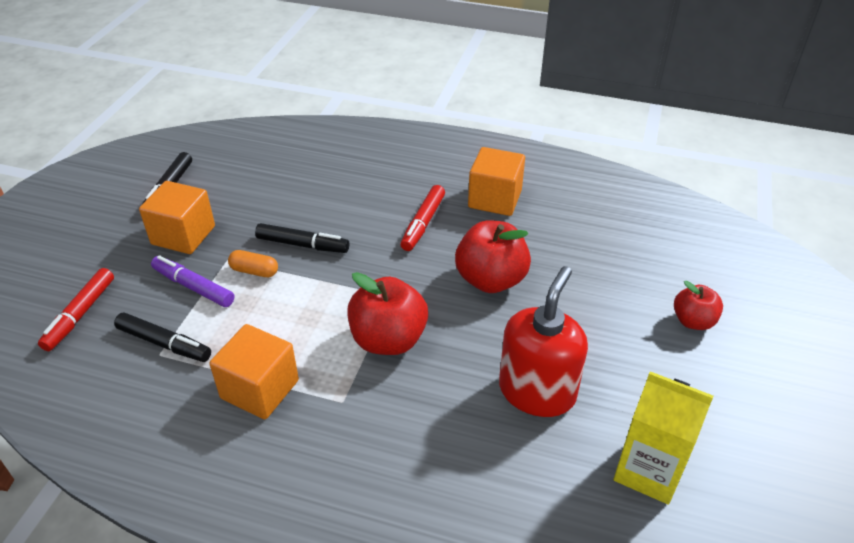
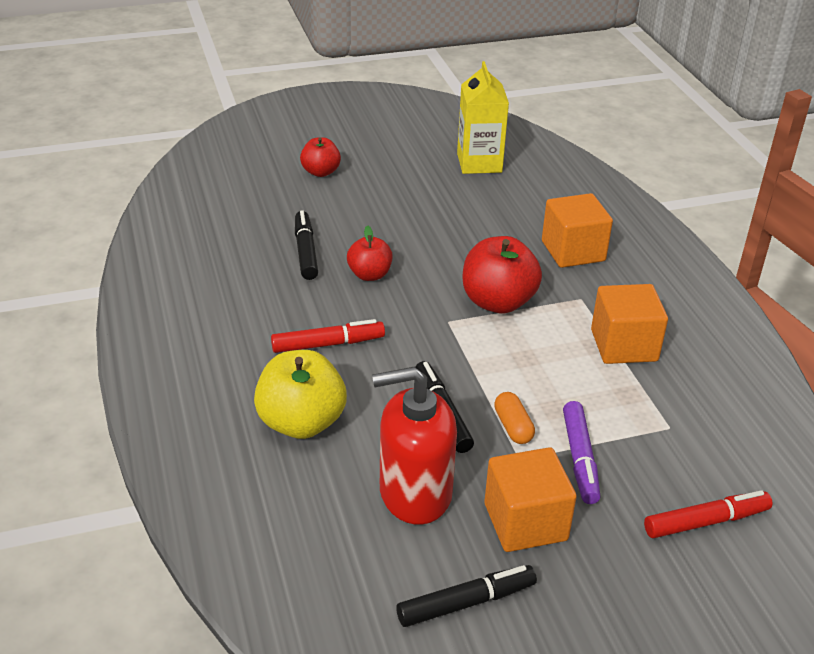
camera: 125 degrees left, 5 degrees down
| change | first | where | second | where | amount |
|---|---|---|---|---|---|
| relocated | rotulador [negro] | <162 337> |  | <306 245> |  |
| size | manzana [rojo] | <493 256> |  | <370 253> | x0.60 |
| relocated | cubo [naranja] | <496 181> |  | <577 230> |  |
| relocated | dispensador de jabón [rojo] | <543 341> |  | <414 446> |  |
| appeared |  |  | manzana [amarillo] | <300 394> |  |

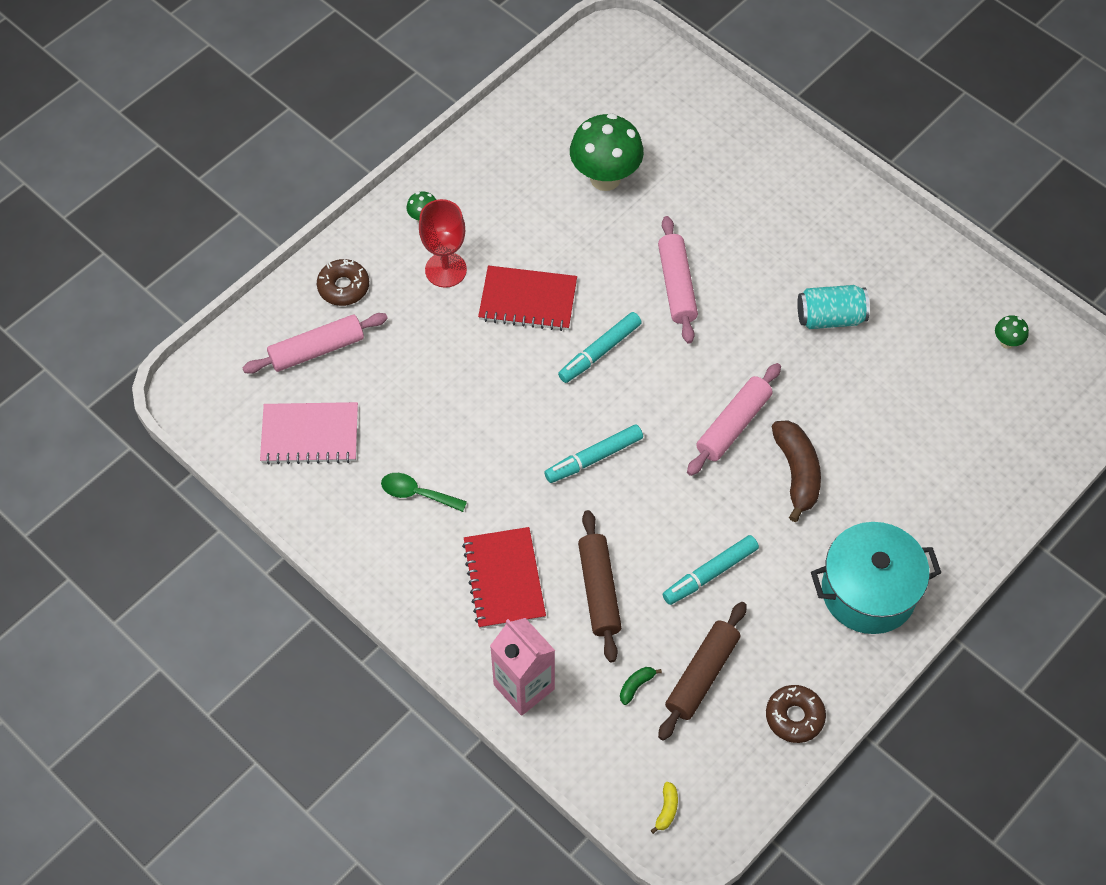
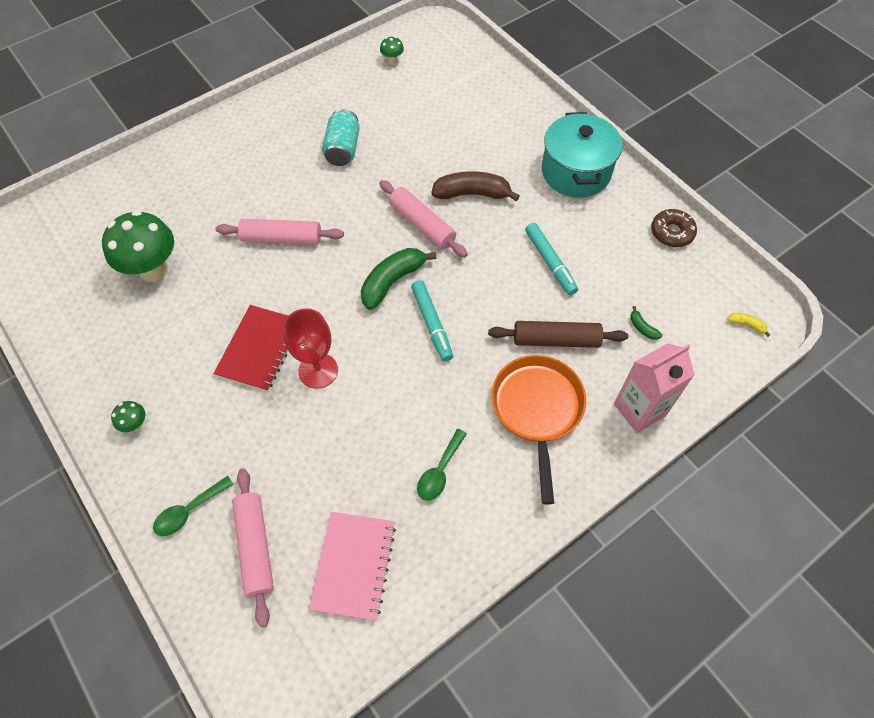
camera: 80 degrees left, 0 degrees up
| change | first | where | second | where | amount |
|---|---|---|---|---|---|
| exchanged | rosquilla [marrón] | <343 282> | cuchara [verde] | <193 506> |  |
| relocated | copa [rojo] | <443 243> |  | <310 348> |  |
| exchanged | cuaderno [rojo] | <504 578> | sartén [naranja] | <538 429> |  |
| missing | rotulador [turquesa] | <600 347> |  |  |  |
| missing | rodillo [marrón] | <702 671> |  |  |  |
| appeared |  |  | plátano [verde] | <399 279> |  |

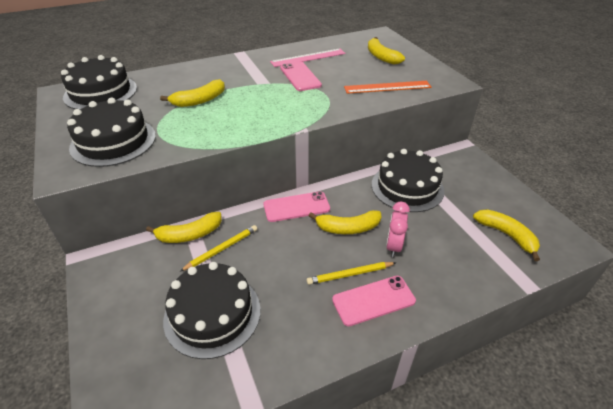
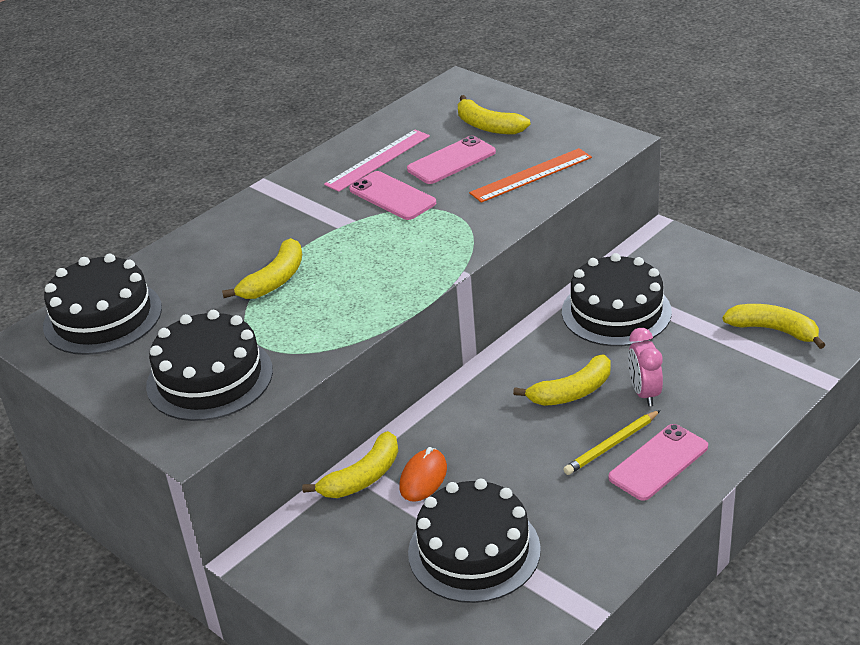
camera: 20 degrees left, 5 degrees down
| change | first | where | second | where | amount |
|---|---|---|---|---|---|
| exchanged | lápiz [amarillo] | <218 248> | ratón [naranja] | <423 474> |  |
| relocated | móvil [rosa] | <296 206> |  | <451 160> |  |

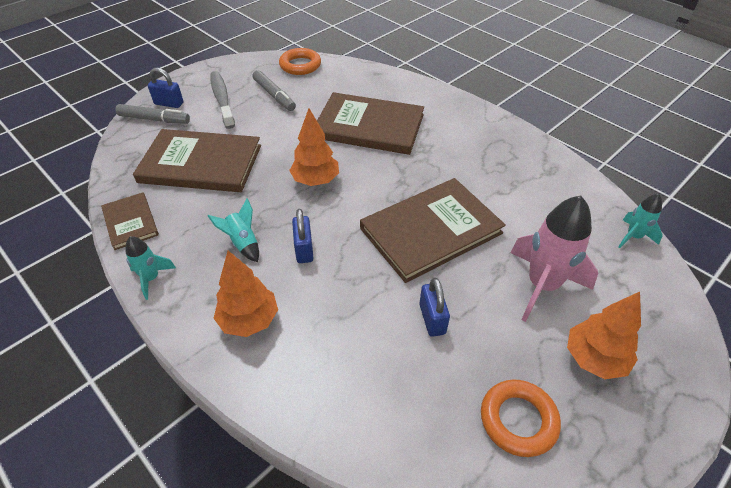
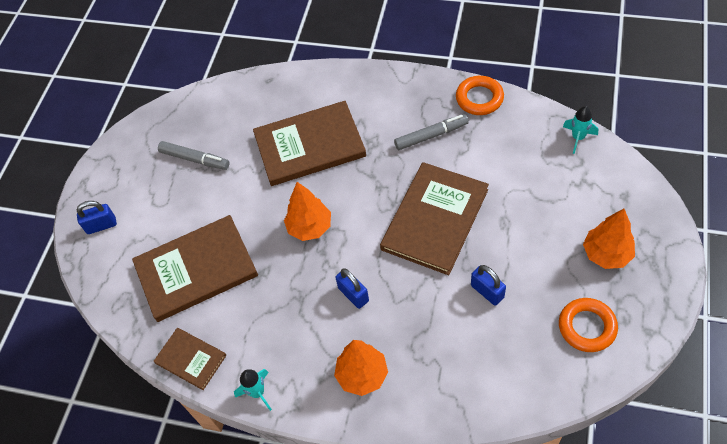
camera: 25 degrees left, 10 degrees up
| change | first | where | second | where | amount |
|---|---|---|---|---|---|
| relocated | rotulador [gris] | <153 114> |  | <431 132> |  |
| missing | cohete [turquesa] | <233 230> |  |  |  |
| missing | cepillo de dientes [gris] | <223 100> |  |  |  |
| relocated | anillo [naranja] | <300 61> |  | <480 95> |  |
| missing | cohete [rosa] | <554 259> |  |  |  |

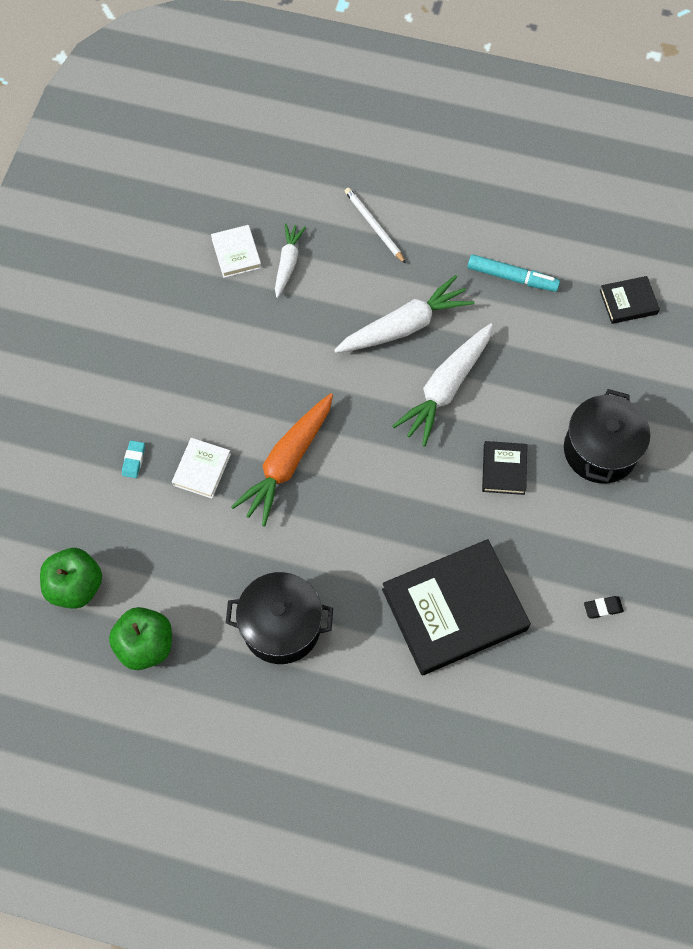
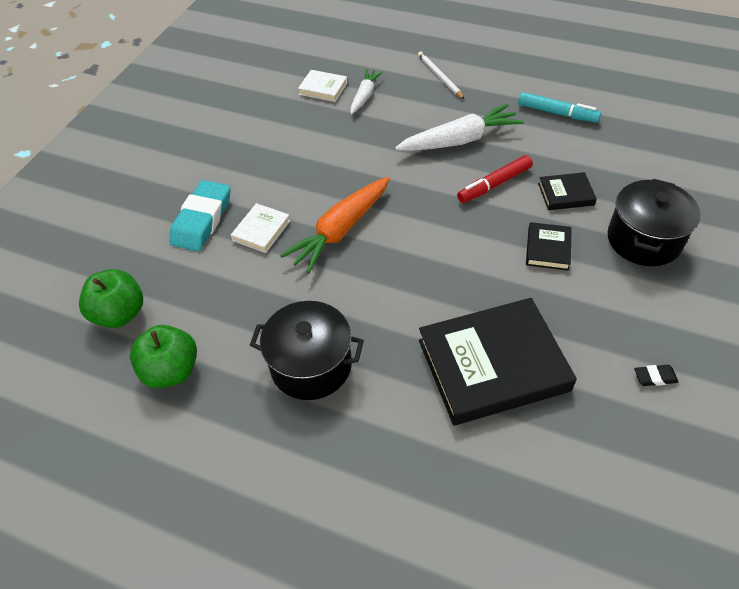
camera: 10 degrees right, 15 degrees down
| change | first | where | second | where | amount |
|---|---|---|---|---|---|
| size | goma de borrar [turquesa] | <133 459> |  | <200 215> | x2.35 |
| spun | libro [blanco] | <236 251> |  | <322 86> | 60 degrees counterclockwise |
| exchanged | zanahoria [blanco] | <442 384> | rotulador [rojo] | <495 179> |  |
| relocated | libro [negro] | <630 300> |  | <567 191> |  |

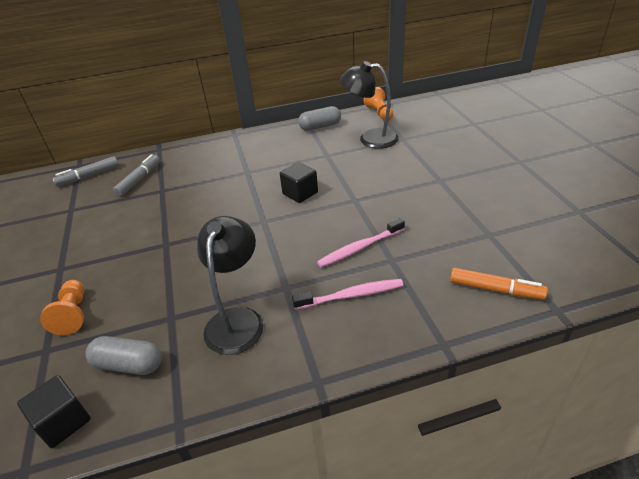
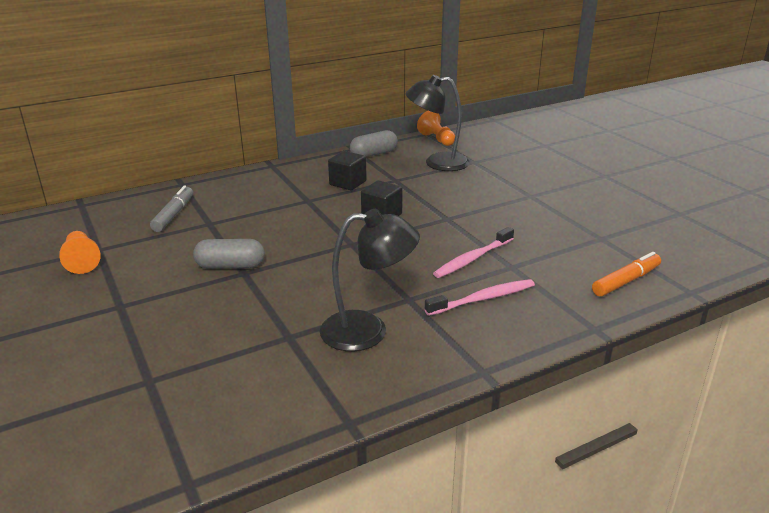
camera: 15 degrees left, 10 degrees down
| change | first | where | second | where | amount |
|---|---|---|---|---|---|
| relocated | cubo [negro] | <54 411> |  | <347 170> |  |
| relocated | peón [naranja] | <62 307> |  | <80 252> |  |
| missing | rotulador [gris] | <85 171> |  |  |  |
| relocated | cápsula [gris] | <123 355> |  | <229 254> |  |
| spun | lámpara [negro] | <230 285> |  | <370 280> | 90 degrees clockwise |
| spun | rotulador [naranja] | <499 284> |  | <626 274> | 45 degrees counterclockwise |

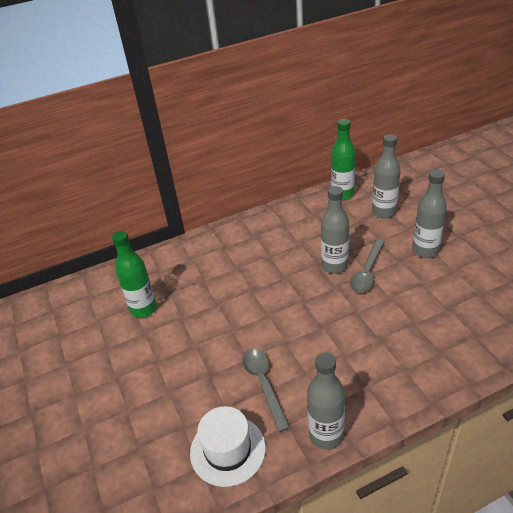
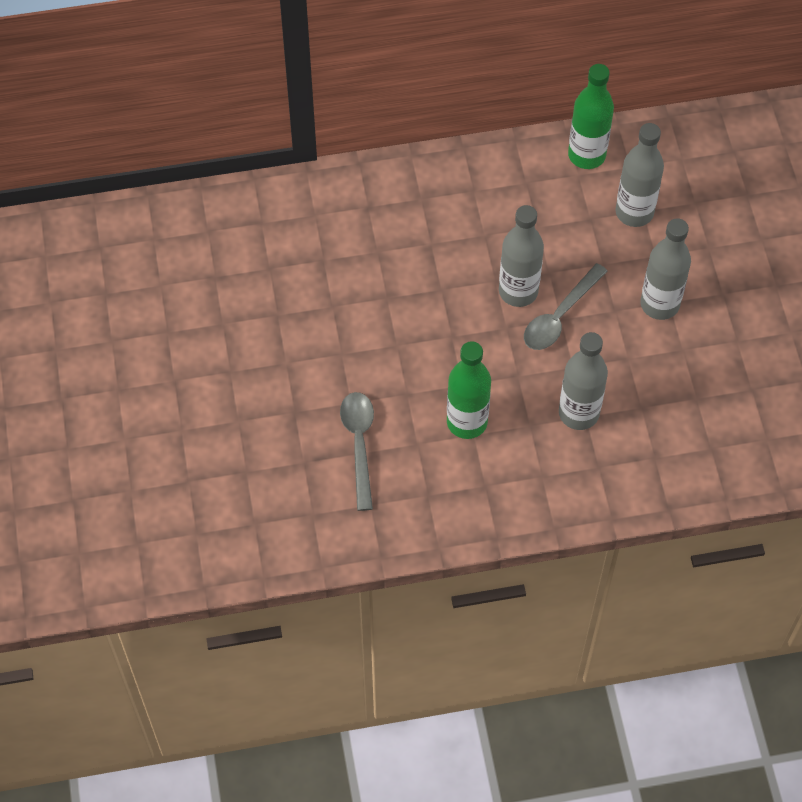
camera: 10 degrees right, 20 degrees up
| change | first | where | second | where | amount |
|---|---|---|---|---|---|
| relocated | botella [verde] | <134 274> |  | <469 390> |  |
| missing | sombrero [blanco] | <228 446> |  |  |  |
| relocated | botella [gris] | <326 401> |  | <583 381> |  |

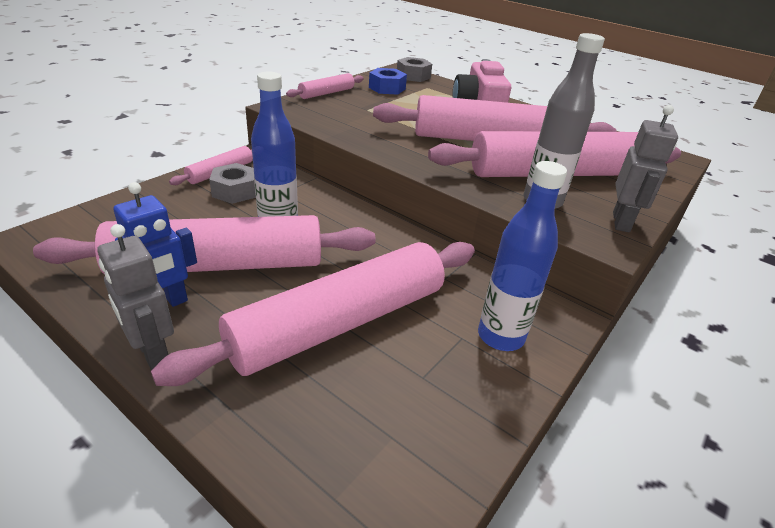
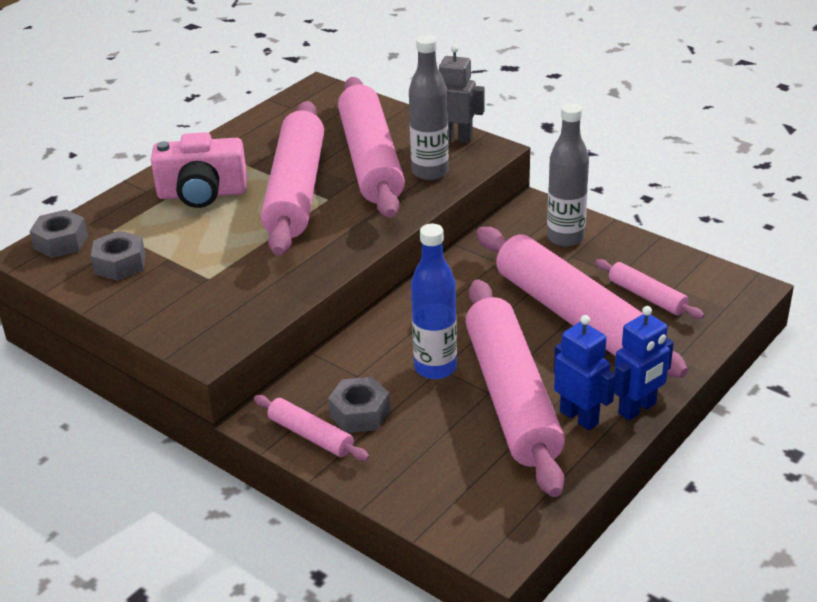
camera: 85 degrees left, 0 degrees up
| change | first | where | second | where | amount |
|---|---|---|---|---|---|
| colour | robot [gris] | <135 297> | robot [azul] | <644 363> |  |
| relocated | rodillo [rosa] | <325 86> |  | <649 289> |  |
| colour | tuerca [azul] | <388 81> | tuerca [gris] | <118 256> |  |
| colour | botella [azul] | <522 256> | botella [gris] | <568 175> |  |

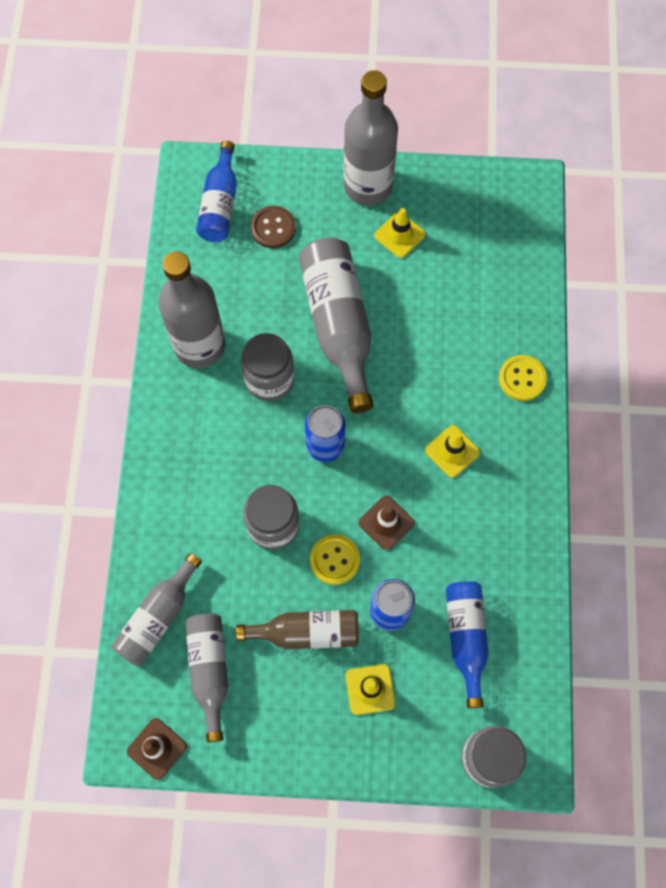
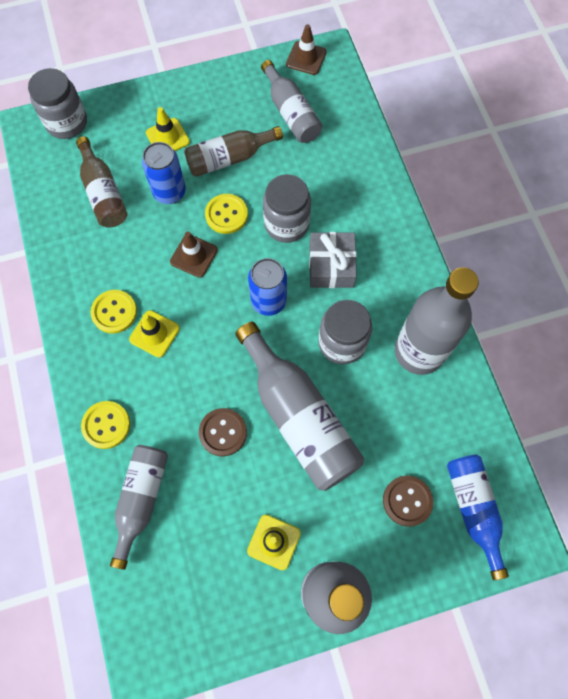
camera: 160 degrees right, 0 degrees up
| change | first | where | second | where | amount |
|---|---|---|---|---|---|
| relocated | botella [gris] | <157 609> |  | <139 507> |  |
| colour | botella [azul] | <467 644> | botella [marrón] | <102 181> |  |
| appeared |  |  | botón [amarillo] | <114 311> |  |
| appeared |  |  | botón [marrón] | <223 432> |  |
| appeared |  |  | regalo [gris] | <333 260> |  |

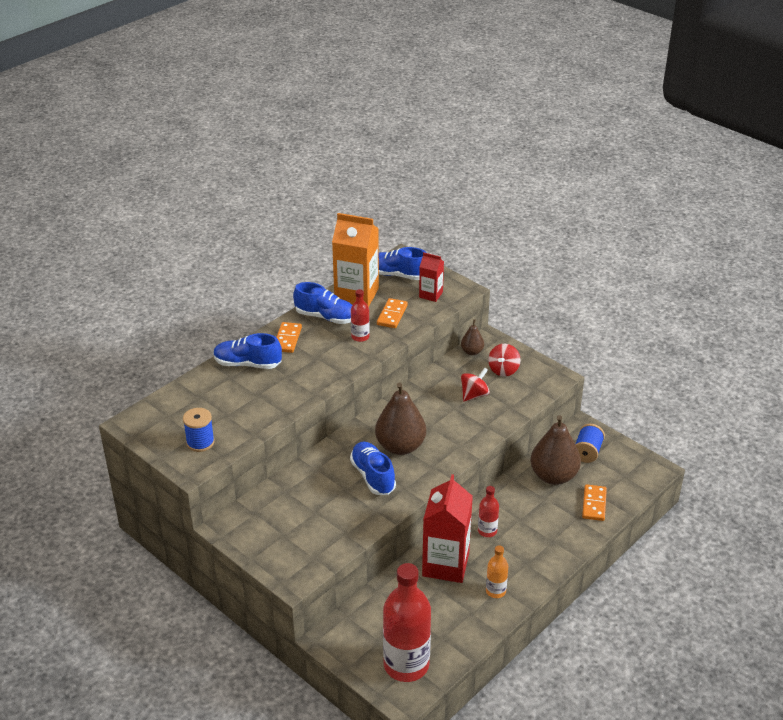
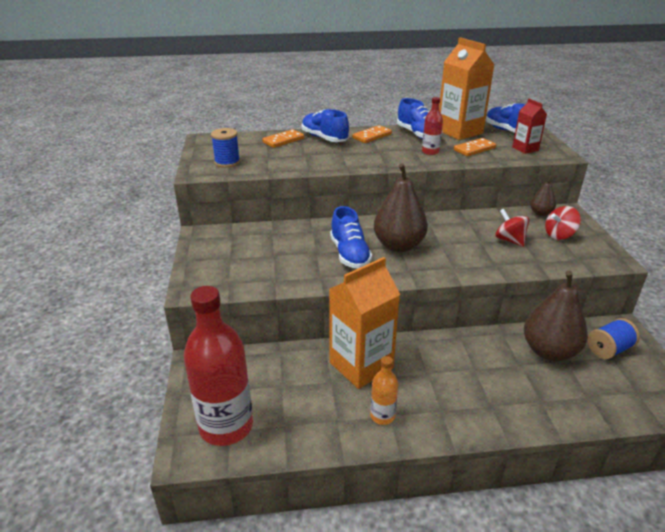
camera: 40 degrees right, 5 degrees down
| change | first | where | second | where | amount |
|---|---|---|---|---|---|
| spun | zapato [azul] | <373 468> |  | <351 237> | 150 degrees clockwise |
| colour | cartón de leche [rojo] | <447 528> | cartón de leche [naranja] | <364 323> |  |
| spun | peonza [rojo] | <475 385> |  | <512 228> | 120 degrees counterclockwise |
| missing | botella [rojo] | <488 511> |  |  |  |
| relocated | ficha de dominó [naranja] | <594 502> |  | <283 138> |  |

